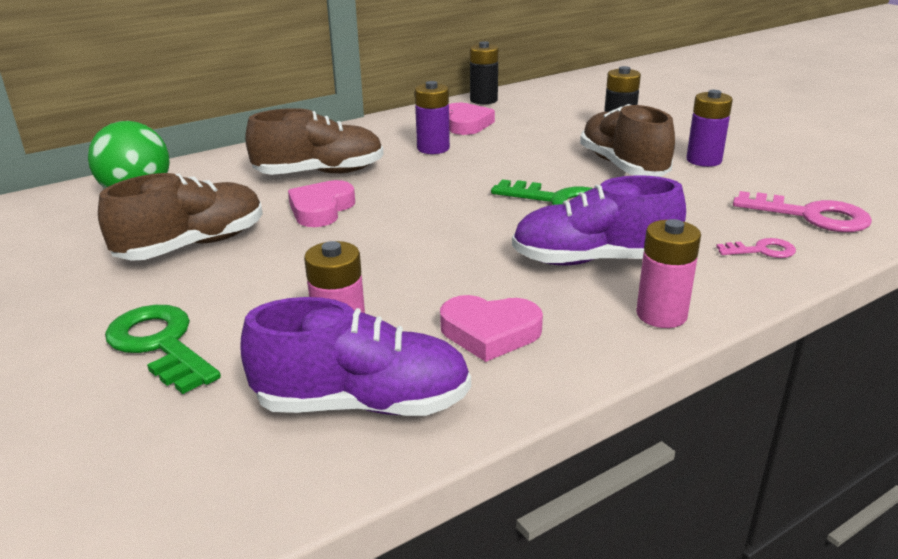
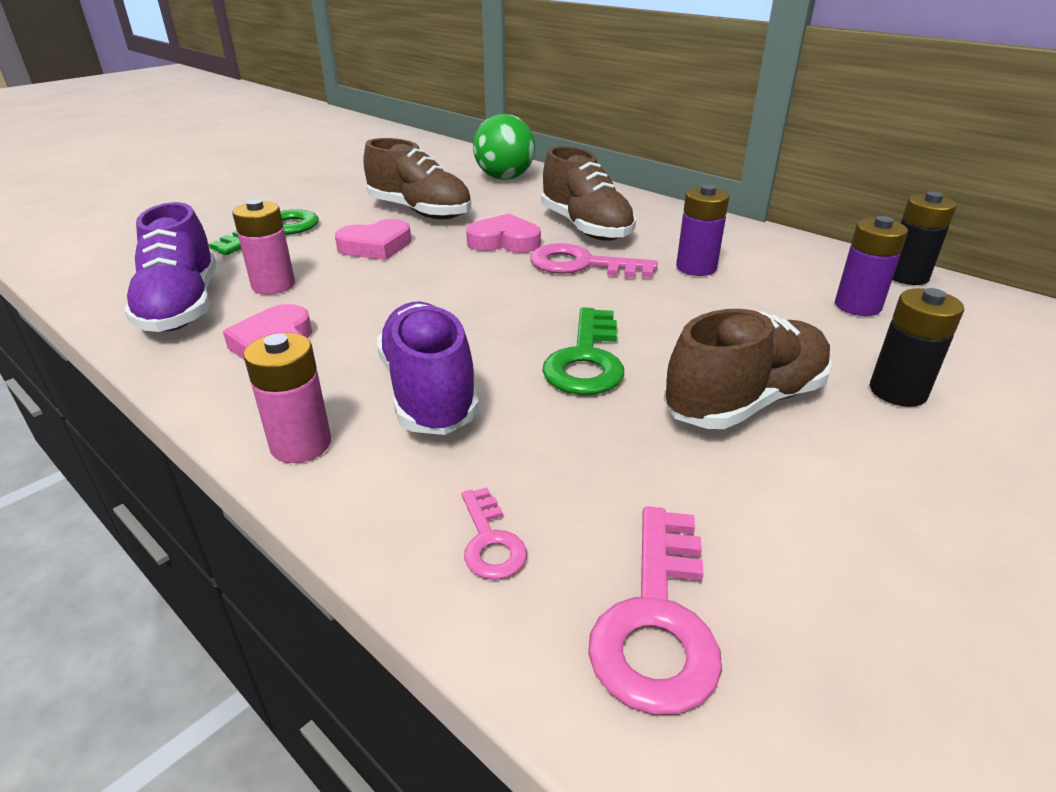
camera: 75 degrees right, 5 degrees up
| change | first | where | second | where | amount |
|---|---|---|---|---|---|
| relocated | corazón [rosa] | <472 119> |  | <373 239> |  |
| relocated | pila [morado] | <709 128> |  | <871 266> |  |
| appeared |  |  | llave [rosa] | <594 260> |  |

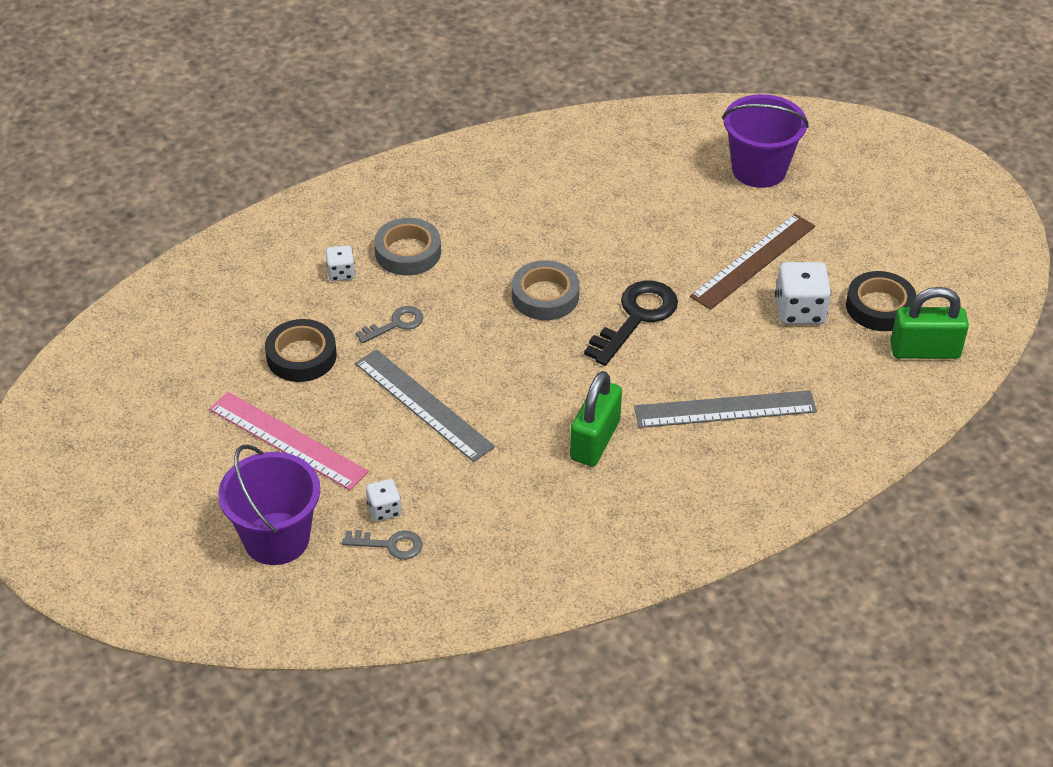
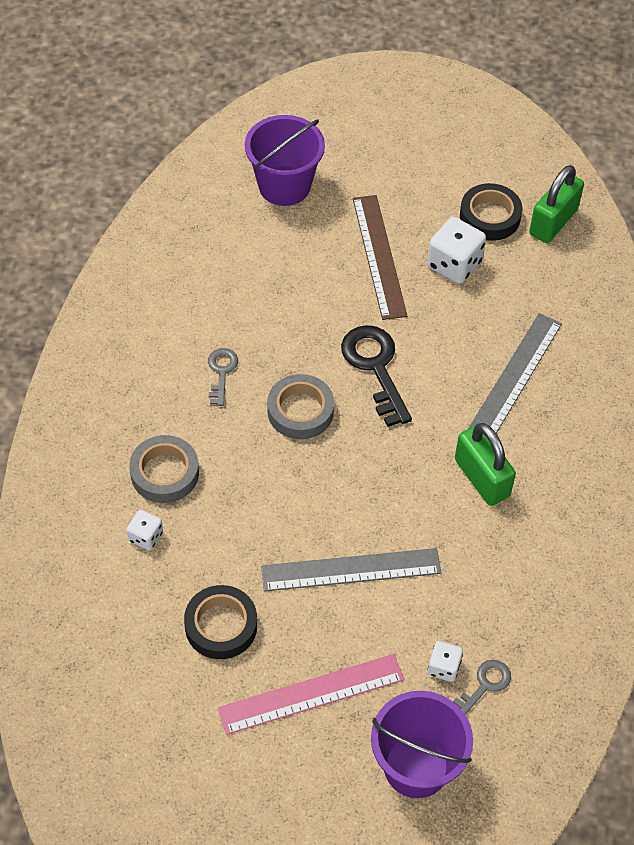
camera: 55 degrees left, 10 degrees up
| change | first | where | second | where | amount |
|---|---|---|---|---|---|
| relocated | llave [gris] | <390 324> |  | <223 377> |  |

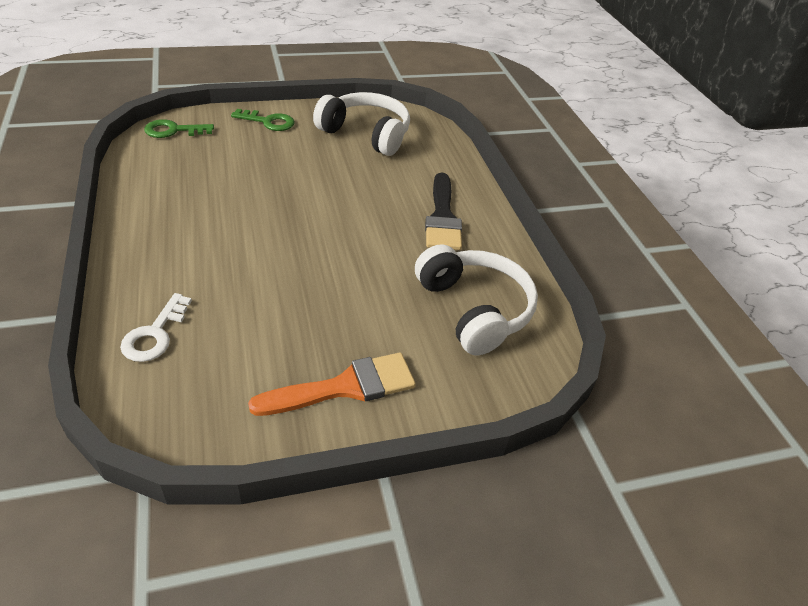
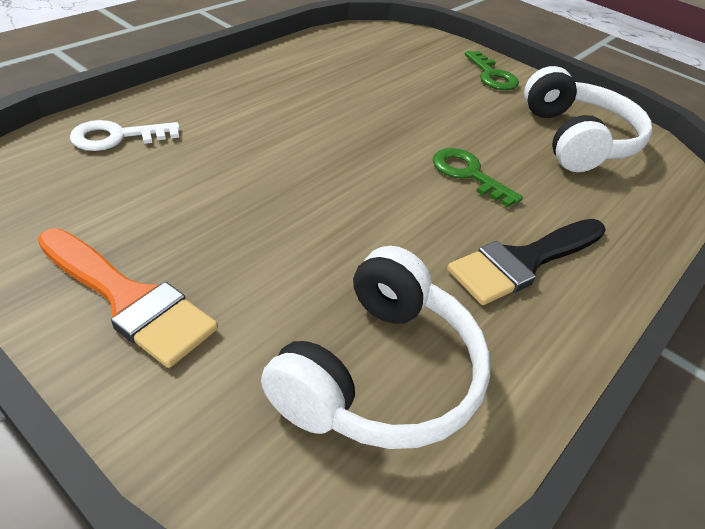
camera: 55 degrees right, 0 degrees up
| change | first | where | second | where | amount |
|---|---|---|---|---|---|
| relocated | llave [verde] | <179 128> |  | <478 178> |  |

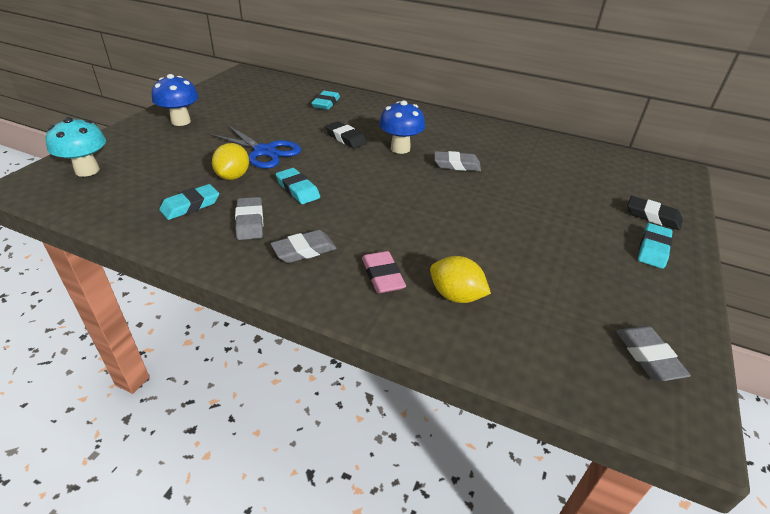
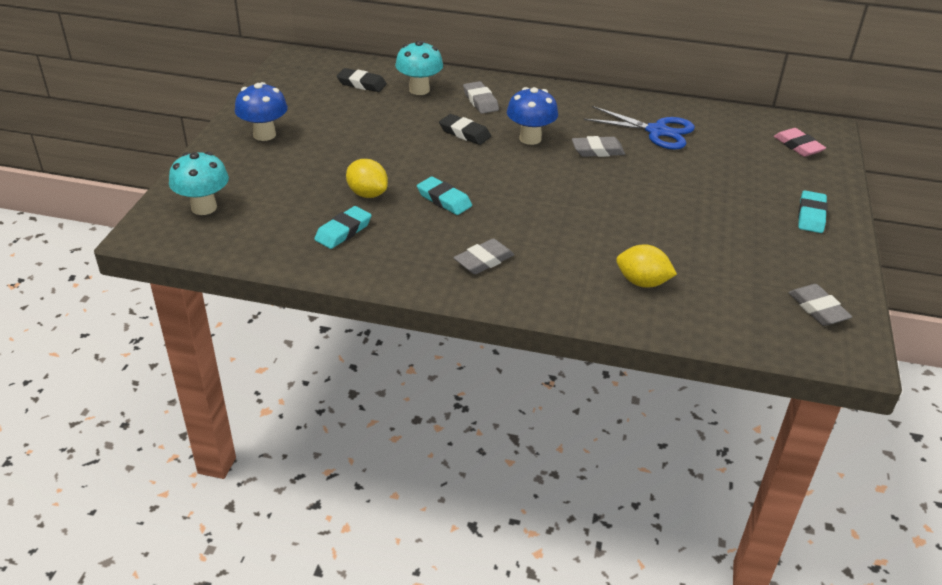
camera: 10 degrees left, 0 degrees up
| change | first | where | second | where | amount |
|---|---|---|---|---|---|
| relocated | tijeras [azul] | <255 147> |  | <639 128> |  |
| spun | limón [amarillo] | <230 161> |  | <367 178> | 45 degrees counterclockwise |
| relocated | goma de borrar [gris] | <249 218> |  | <481 97> |  |
| exchanged | goma de borrar [turquesa] | <325 100> | seta [turquesa] | <419 68> |  |
| relocated | goma de borrar [rosa] | <384 272> |  | <800 142> |  |
| relocated | goma de borrar [negro] | <655 213> |  | <361 80> |  |

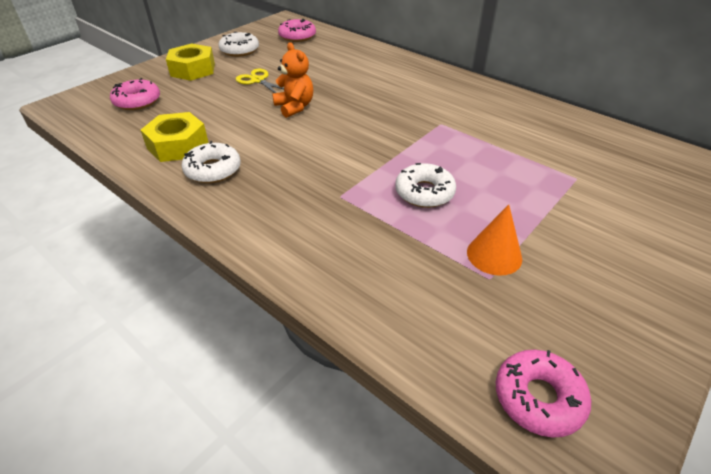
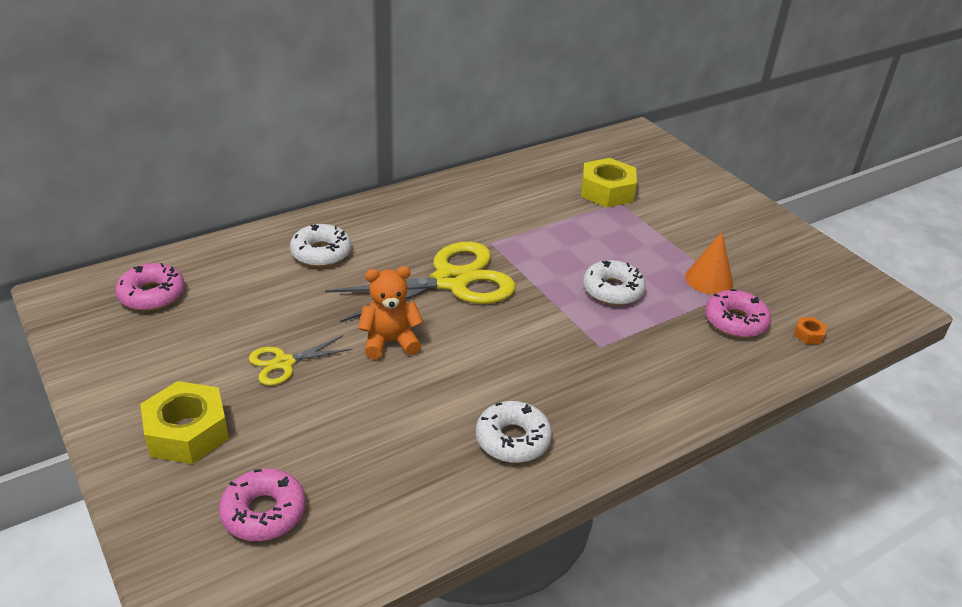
camera: 75 degrees left, 5 degrees down
| change | first | where | second | where | amount |
|---|---|---|---|---|---|
| relocated | tuerca [amarillo] | <174 137> |  | <609 183> |  |
| relocated | rosquilla [blanco] | <238 44> |  | <320 245> |  |
| relocated | rosquilla [rosa] | <543 394> |  | <738 313> |  |
| appeared |  |  | tijeras [amarillo] | <420 282> |  |
| appeared |  |  | tuerca [naranja] | <810 330> |  |

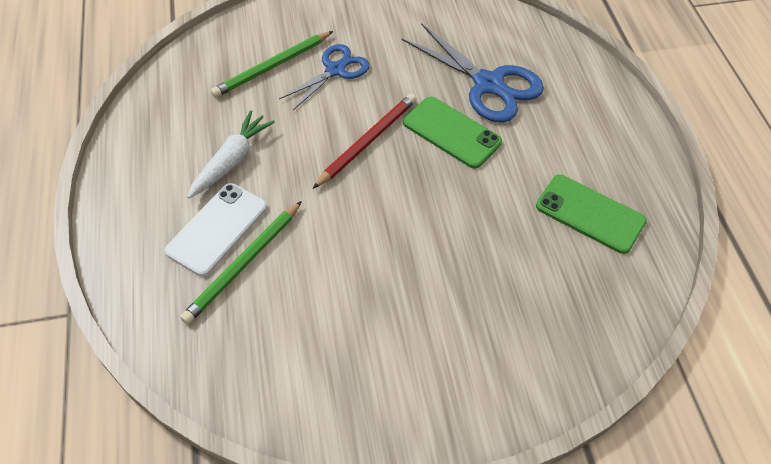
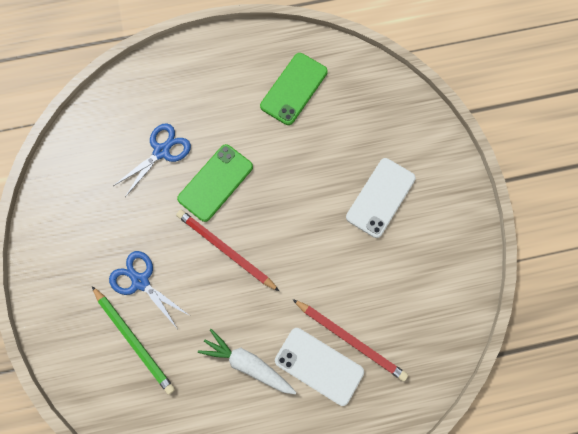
camera: 90 degrees left, 20 degrees up
| change | first | where | second | where | amount |
|---|---|---|---|---|---|
| colour | lápiz [verde] | <241 262> | lápiz [rojo] | <350 340> |  |
| size | tijeras [azul] | <472 73> |  | <152 160> | x0.65 |
| appeared |  |  | móvil [blanco] | <381 198> |  |

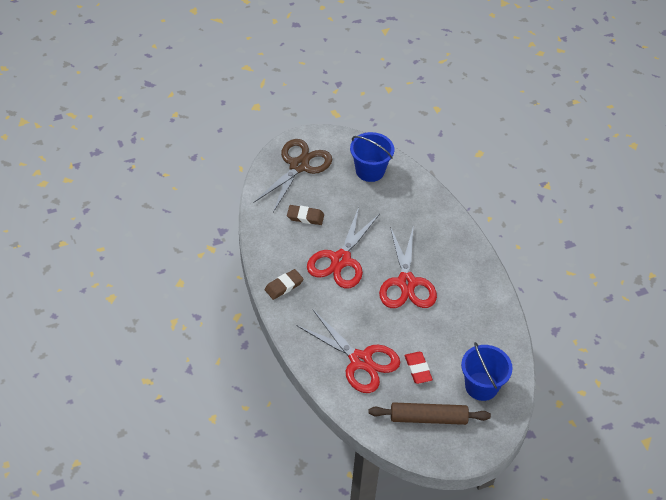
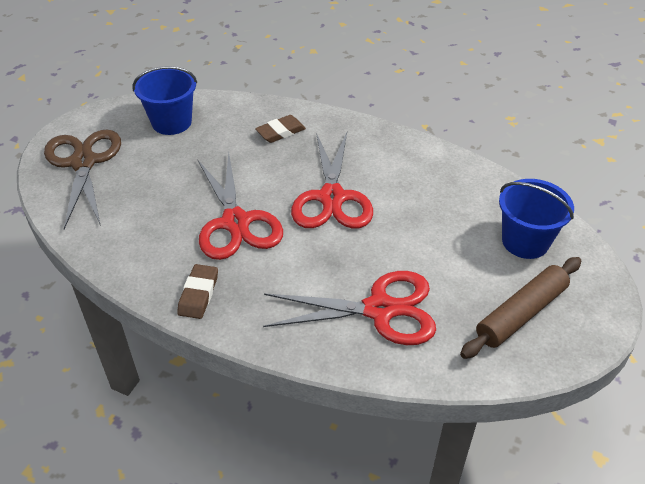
camera: 40 degrees left, 5 degrees down
| change | first | where | second | where | amount |
|---|---|---|---|---|---|
| relocated | goma de borrar [marrón] | <305 215> |  | <280 129> |  |
| spun | tijeras [rojo] | <408 267> |  | <332 180> | 45 degrees clockwise |
| missing | goma de borrar [rojo] | <419 368> |  |  |  |

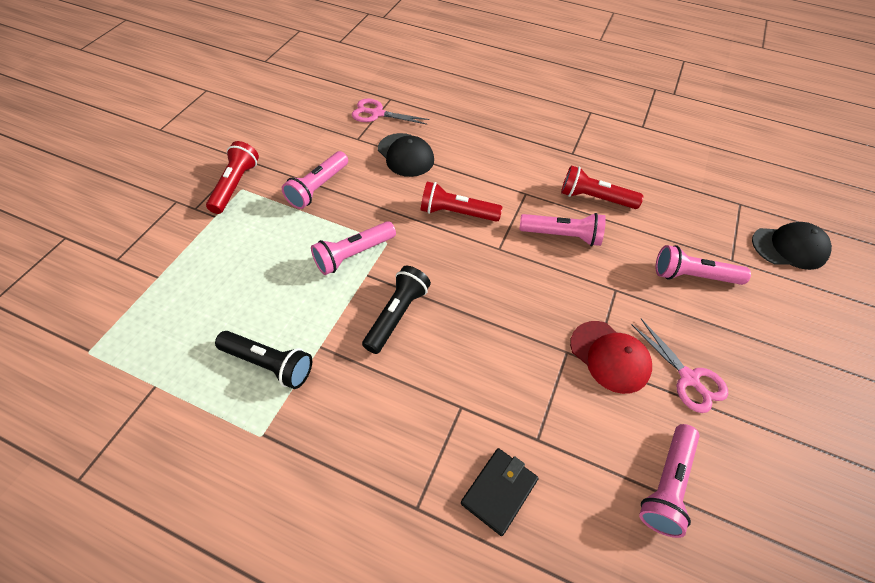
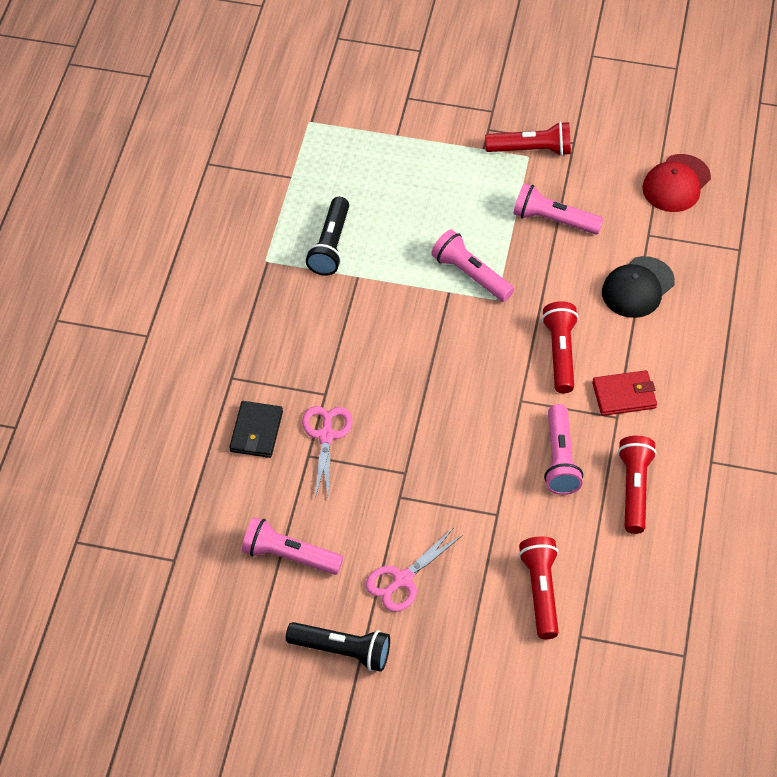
camera: 80 degrees right, 0 degrees up
| change | first | where | second | where | amount |
|---|---|---|---|---|---|
| relocated | tijeras [rosa] | <391 112> |  | <327 452> |  |
| relocated | lámpara de mano [negro] | <396 310> |  | <338 647> |  |
| spun | cartera [negro] | <500 492> |  | <256 429> | 75 degrees clockwise |
| relocated | gorra [rojo] | <611 357> |  | <676 183> |  |
| colour | lámpara de mano [rosa] | <703 265> | lámpara de mano [rojo] | <539 587> |  |
| missing | gorra [negro] | <792 246> |  |  |  |
| appeared |  |  | cartera [rojo] | <624 393> |  |

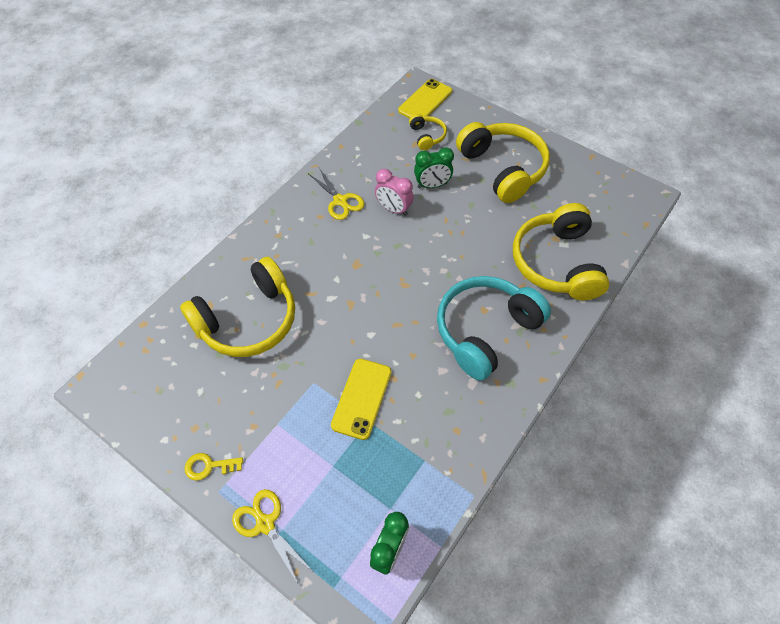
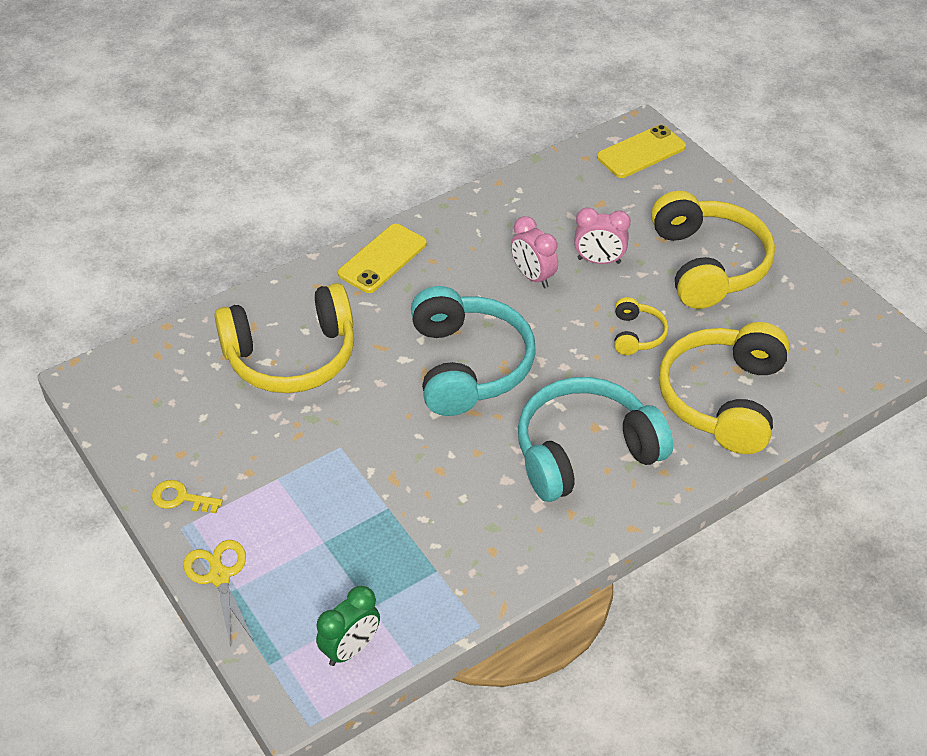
camera: 20 degrees right, 10 degrees down
| change | first | where | second | where | amount |
|---|---|---|---|---|---|
| missing | tijeras [amarillo] | <337 194> |  |  |  |
| relocated | móvil [amarillo] | <361 399> |  | <382 258> |  |
| relocated | auriculares [amarillo] | <428 132> |  | <641 326> |  |
| colour | despertador [verde] | <434 167> | despertador [rosa] | <602 235> |  |
| appeared |  |  | auriculares [turquesa] | <473 351> |  |

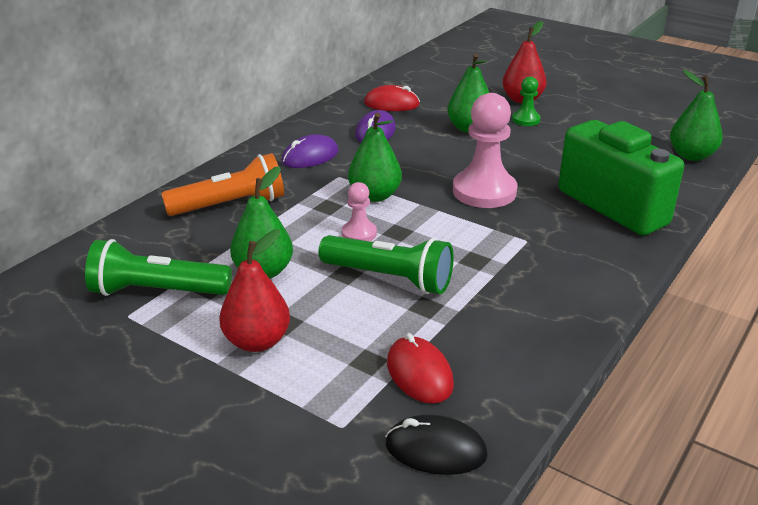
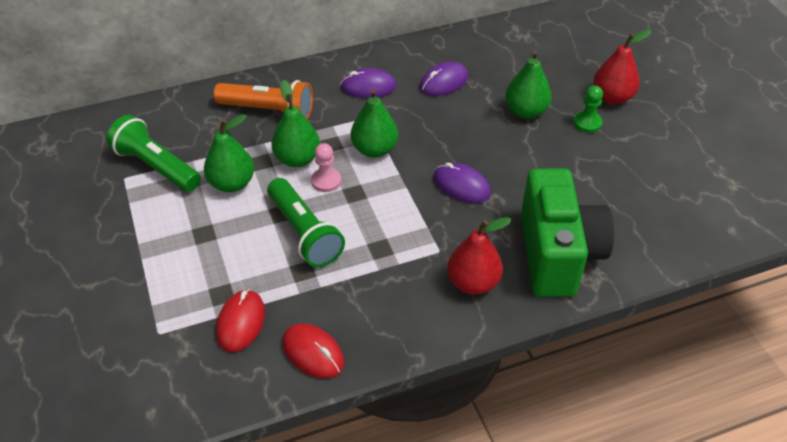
camera: 35 degrees right, 15 degrees up
| change | first | where | second | where | amount |
|---|---|---|---|---|---|
| relocated | pera [rojo] | <254 290> |  | <479 256> |  |
| relocated | ratón [rojo] | <392 98> |  | <313 351> |  |
| missing | ratón [negro] | <436 444> |  |  |  |
| exchanged | peón [rosa] | <485 150> | ratón [morado] | <462 183> |  |
| relocated | pera [verde] | <696 115> |  | <295 123> |  |

